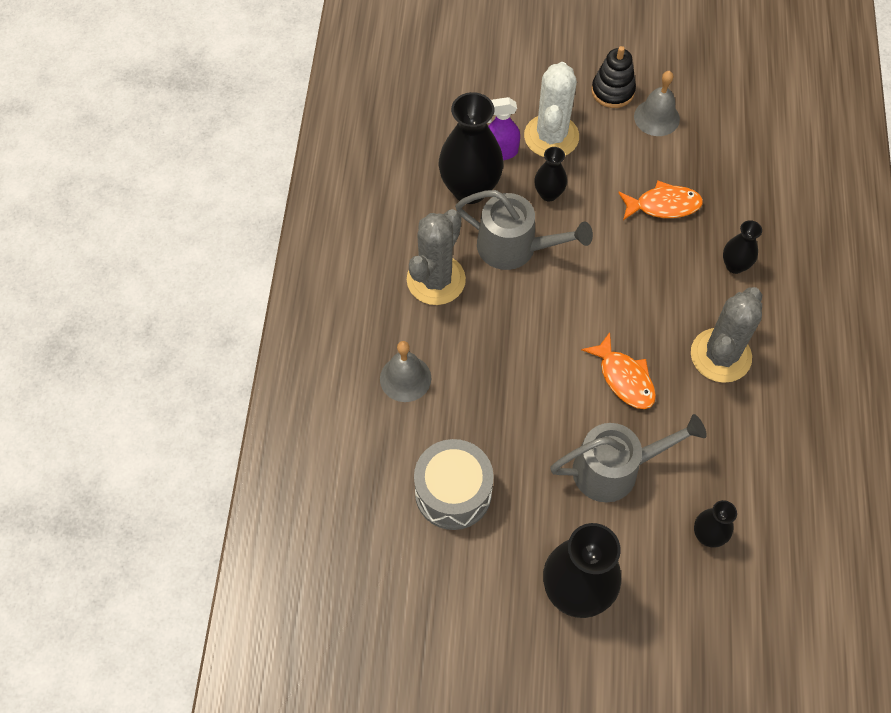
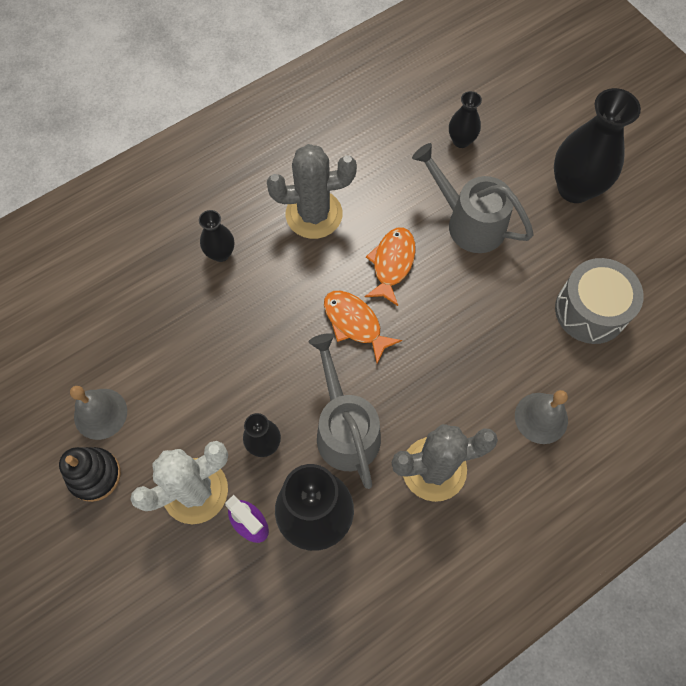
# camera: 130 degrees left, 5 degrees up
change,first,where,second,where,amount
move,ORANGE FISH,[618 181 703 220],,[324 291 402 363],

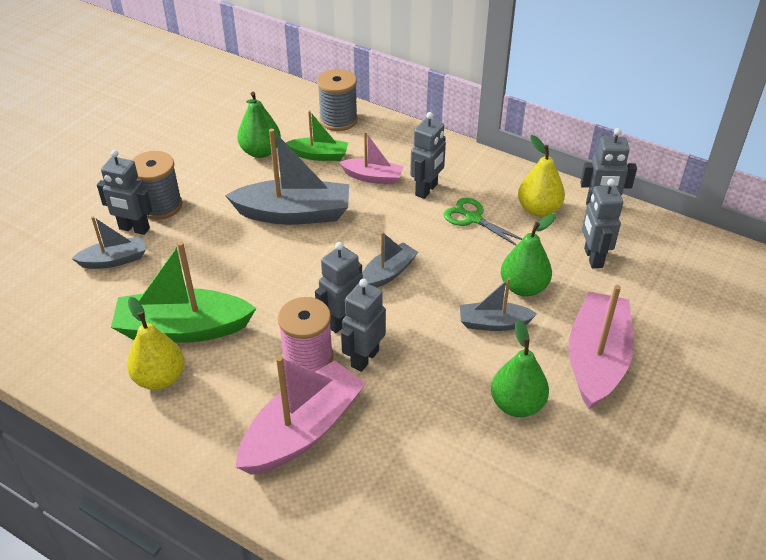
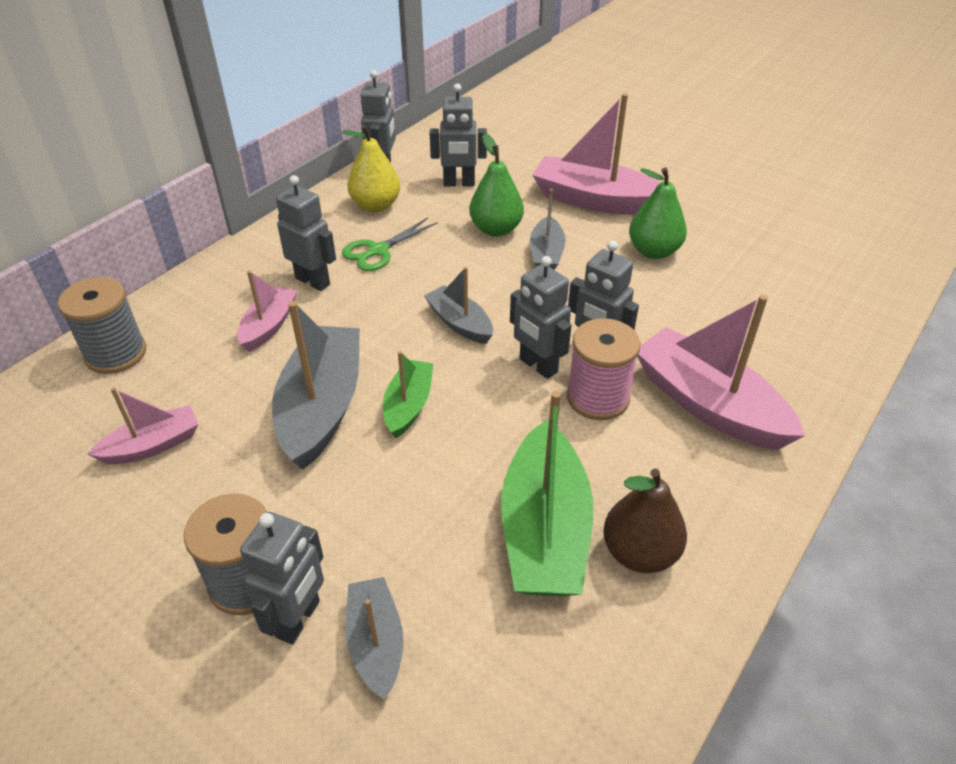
# camera: 85 degrees left, 0 degrees up
change,first,where,second,where,amount
replace,GREEN PEAR,[237 92 281 158],PINK BOAT,[88 387 199 464],
move,GREEN BOAT,[286 110 348 161],,[383 351 434 438],
recolor,YELLOW PEAR,[127 297 185 390],BROWN PEAR,[603 469 687 573],

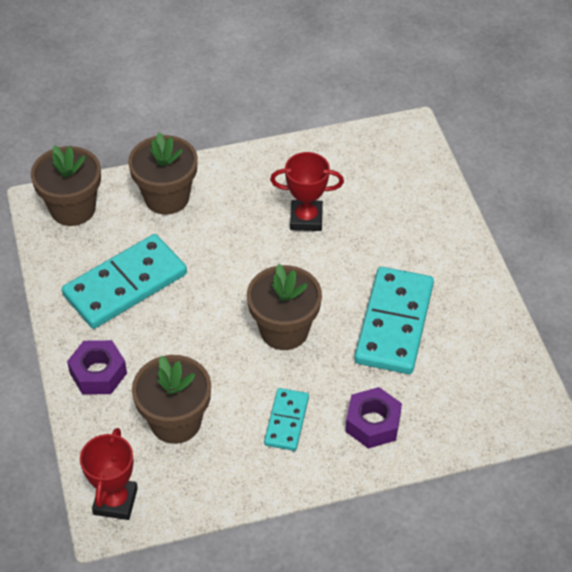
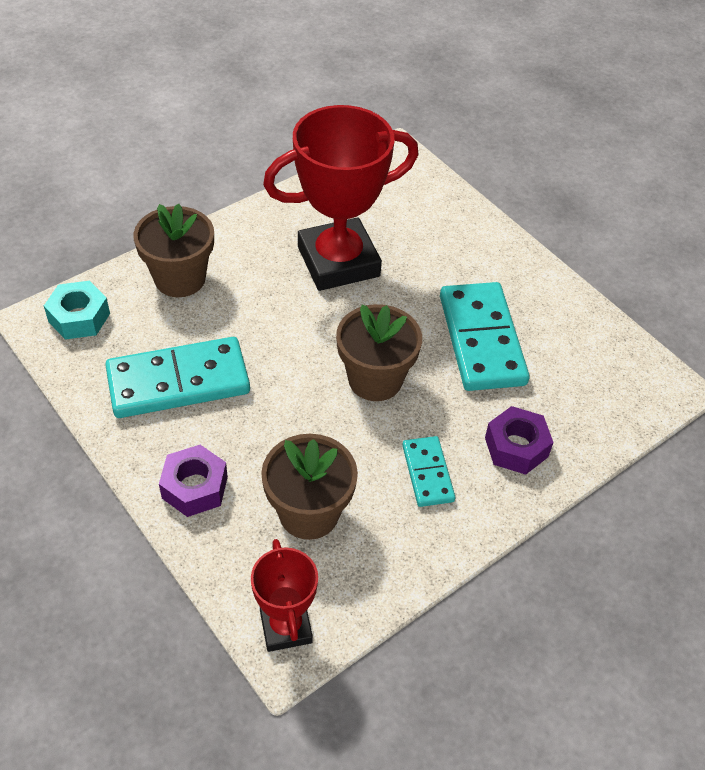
# camera: 25 degrees left, 0 degrees up
change,first,where,second,where,amount
replace,BROWN FLOWER POT,[31 145 101 226],TURQUOISE NUT,[44 281 110 340],
rotate,TURQUOISE DOMINO,[62 234 187 329],,[105 337 250 418],45 degrees clockwise
resize,RED TROPHY,[270 152 344 231],,[263 105 419 291],x1.91

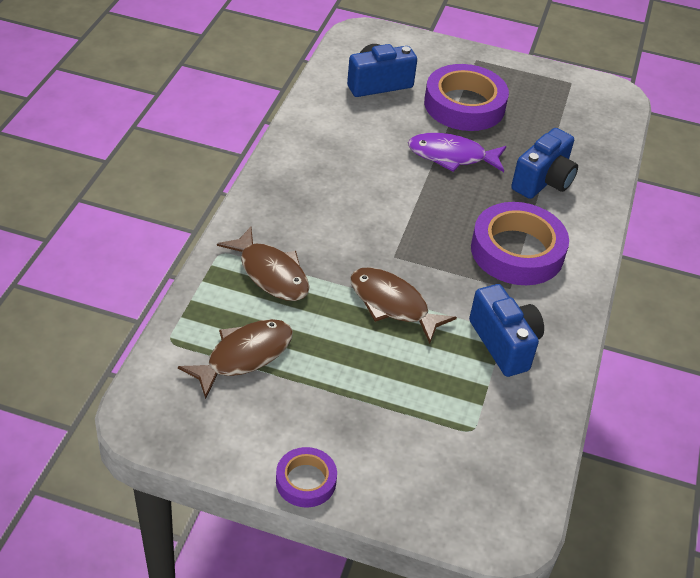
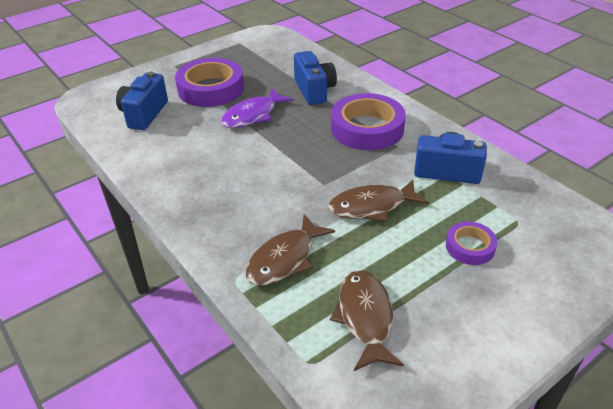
# camera: 50 degrees left, 5 degrees down
change,first,where,second,where,amount
rotate,BROWN FISH,[217 226 310 301],,[245 214 335 286],135 degrees clockwise
move,PURPLE TAPE,[276 447 337 508],,[446 222 497 265],

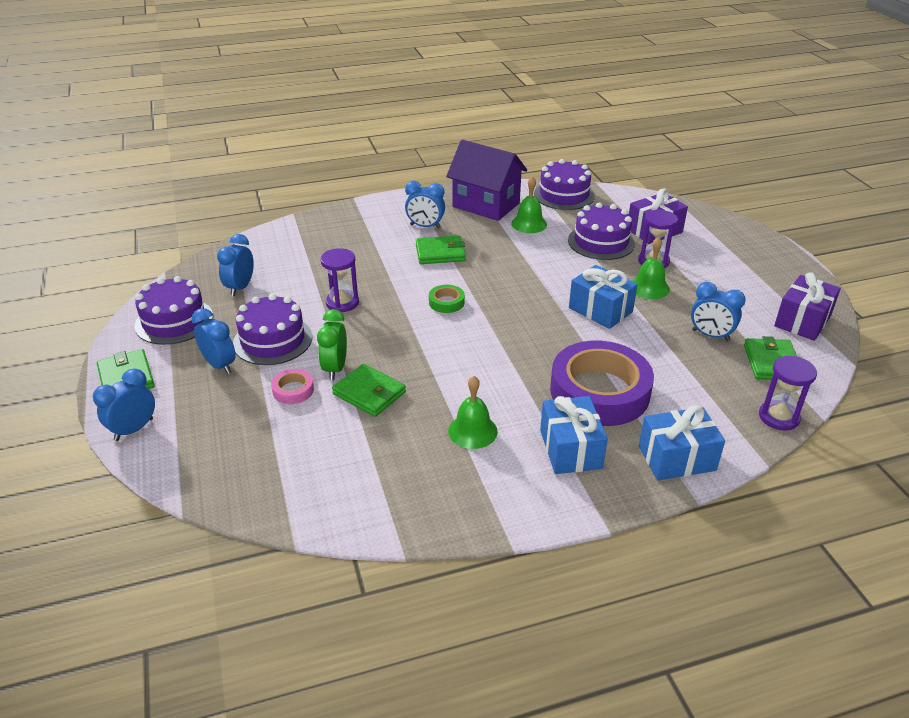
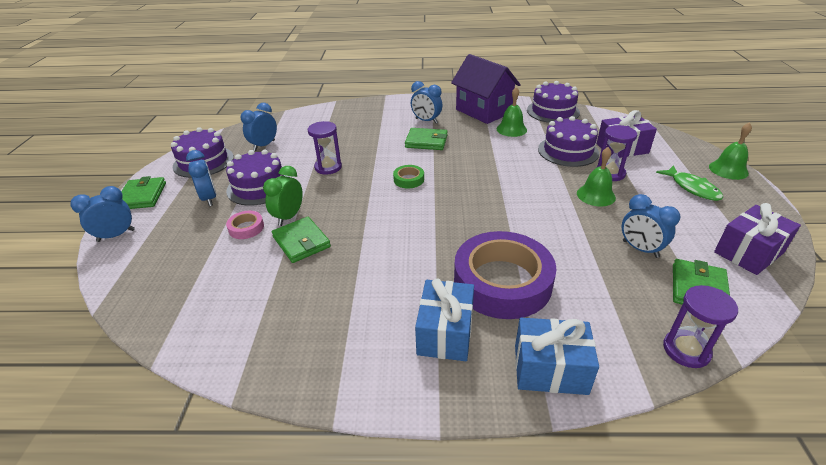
# camera: 20 degrees right, 0 degrees up
change,first,where,second,where,amount
insert,,,GREEN FISH,[656 165 723 201],
move,GREEN BELL,[448 376 498 449],,[709 122 752 180],
delete,BLUE GIFT,[569 265 637 329],,,

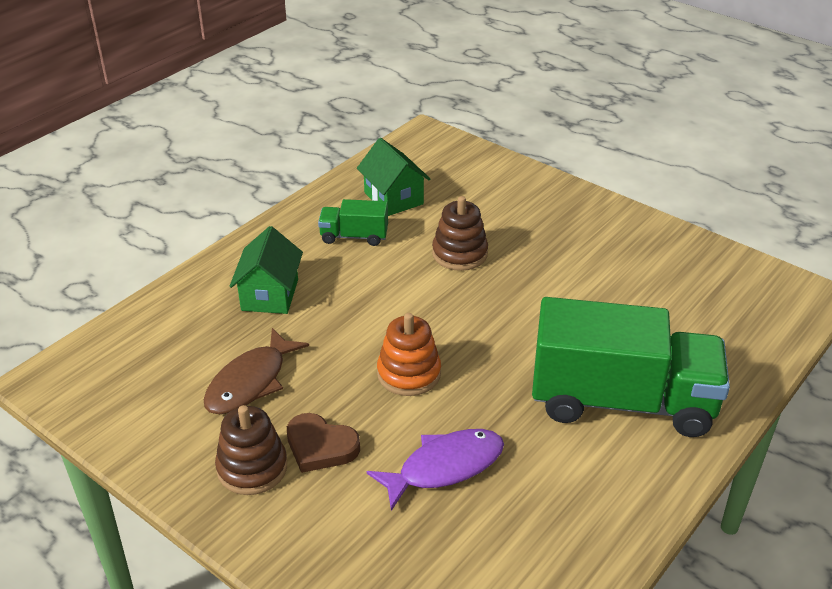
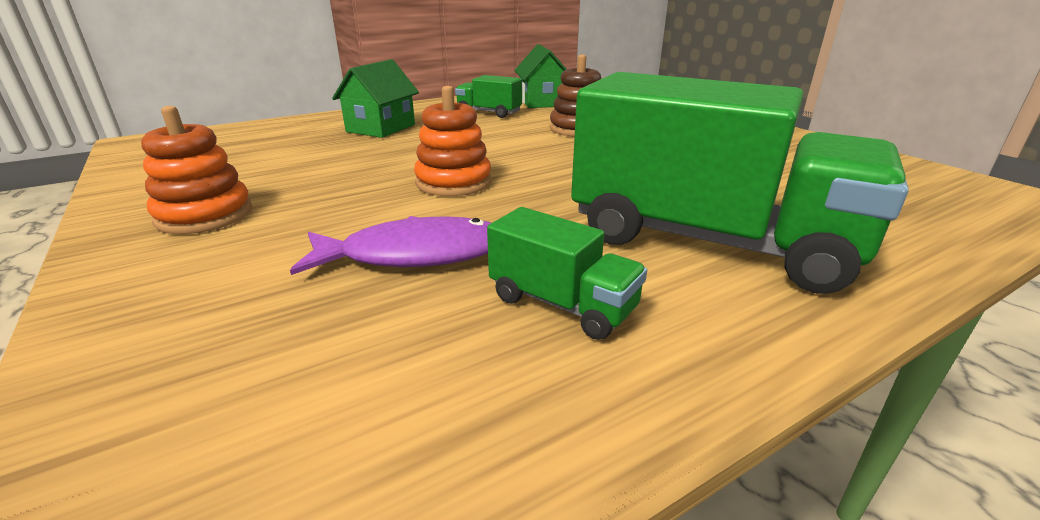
# camera: 20 degrees right, 10 degrees down
change,first,where,second,where,amount
recolor,BROWN STACKING TOY,[215 405 287 495],ORANGE STACKING TOY,[141 106 252 234],
insert,,,GREEN TRUCK,[487 207 647 340],
delete,BROWN FISH,[204 328 309 414],,,
delete,BROWN HEART,[287 413 360 473],,,

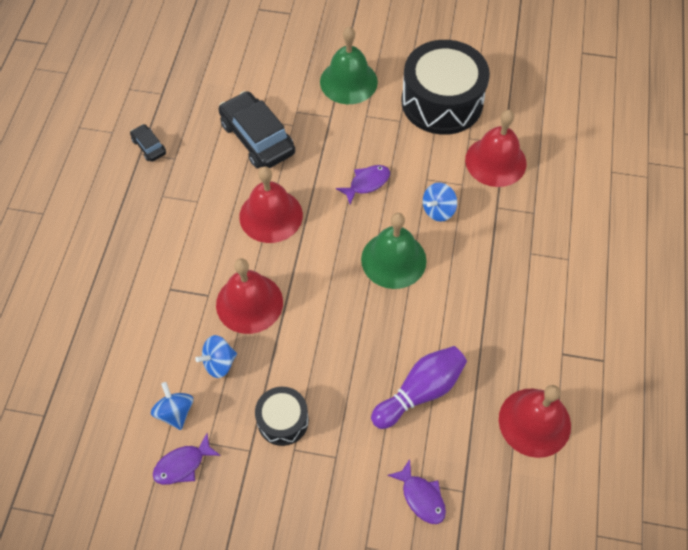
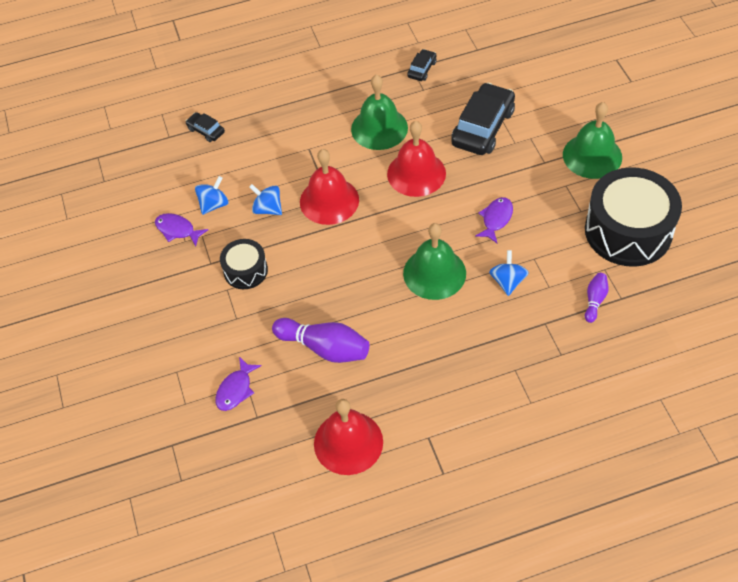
# camera: 65 degrees right, 5 degrees down
change,first,where,second,where,amount
insert,,,BLACK CAR,[185 112 225 142],
insert,,,GREEN BELL,[351 75 408 150],
rotate,PURPLE FISH,[336 165 390 204],,[475 197 513 243],90 degrees counterclockwise
rotate,BLUE SPINNING TOP,[423 183 457 222],,[489 250 529 296],75 degrees clockwise
replace,RED BELL,[465 110 527 187],PURPLE BOWLING PIN,[585 273 609 323],

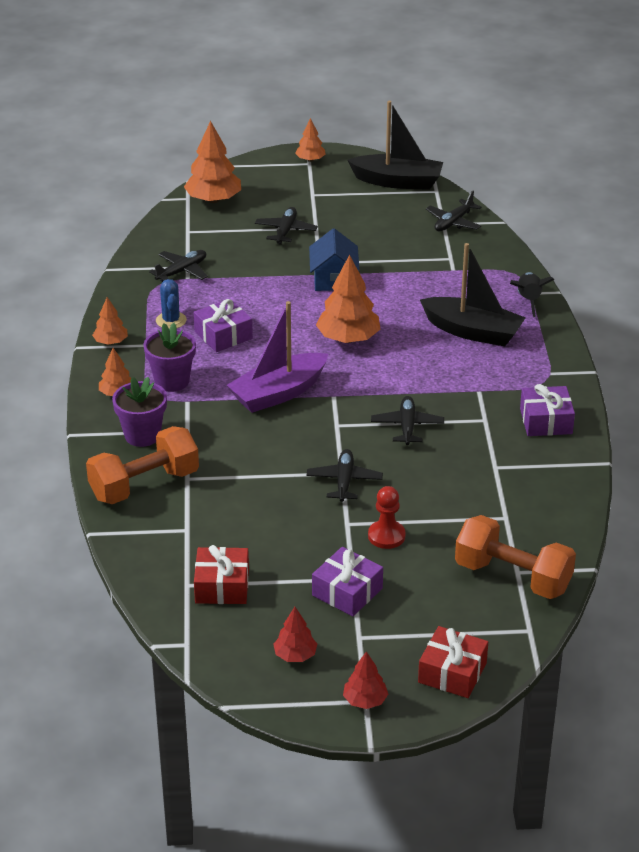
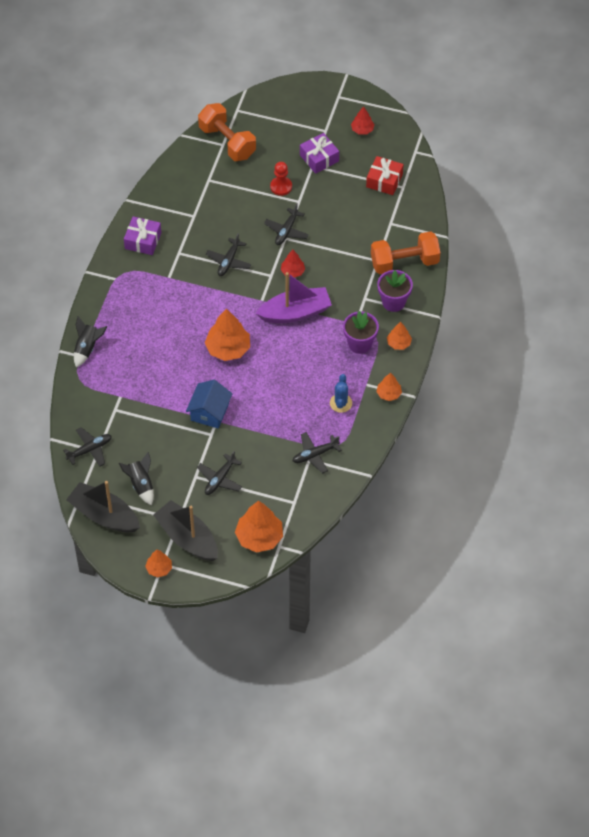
# camera: 160 degrees left, 20 degrees up
change,first,where,second,where,amount
insert,,,BLACK ROCKET,[119 452 154 505],
move,BLACK BOAT,[420 243 526 346],,[153 500 218 561],
move,RED TREE,[343 651 388 709],,[281 250 305 278],
delete,PURPLE GIFT,[194 299 253 352],,,
delete,RED GIFT,[418 626 488 698],,,

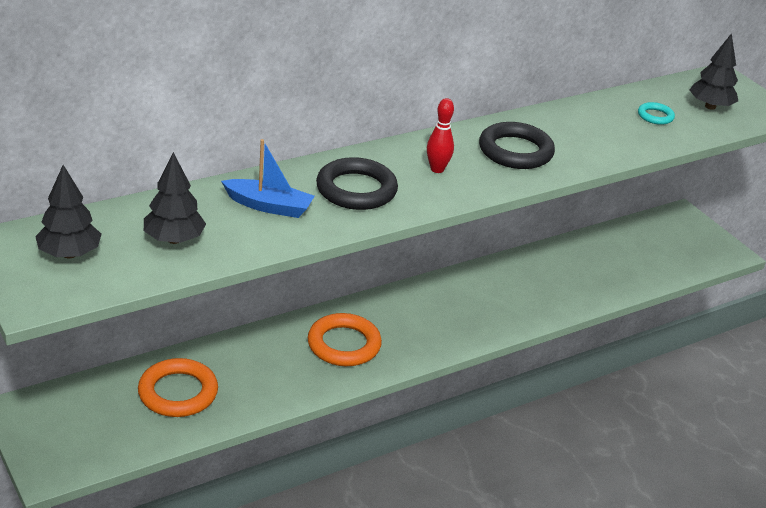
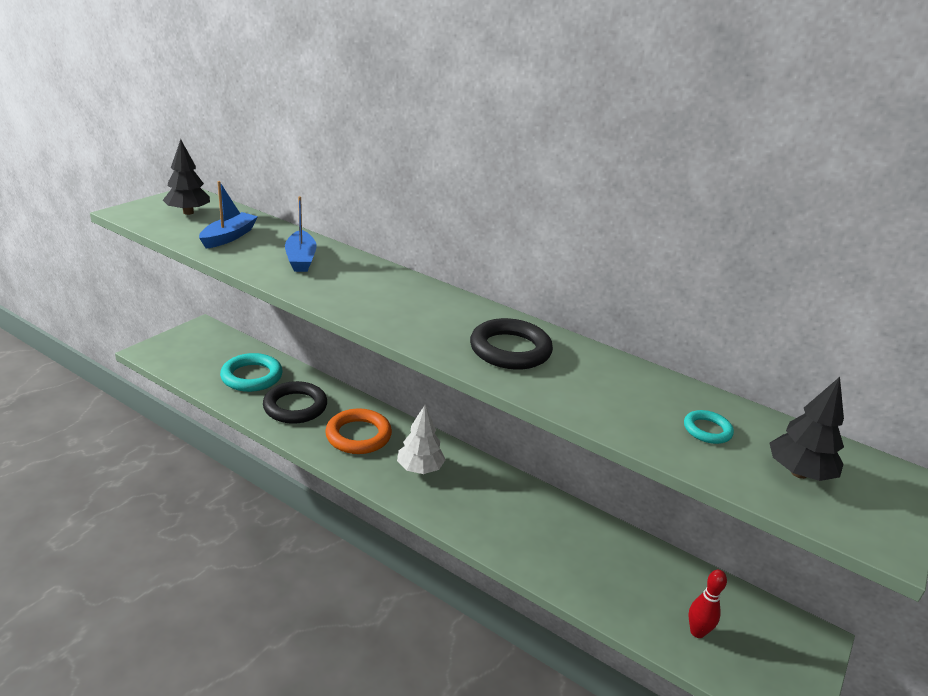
# camera: 65 degrees right, 5 degrees down
change,first,where,second,where,amount
replace,BLACK TREE,[144 152 206 244],BLUE BOAT,[199 181 258 249],
recolor,ORANGE RING,[138 358 218 417],TURQUOISE RING,[220 353 283 392],
move,BLACK RING,[316 157 398 210],,[263 381 327 424],
insert,,,WHITE TREE,[397 404 445 474],
move,RED BOWLING PIN,[427 98 454 173],,[689 570 727 638],

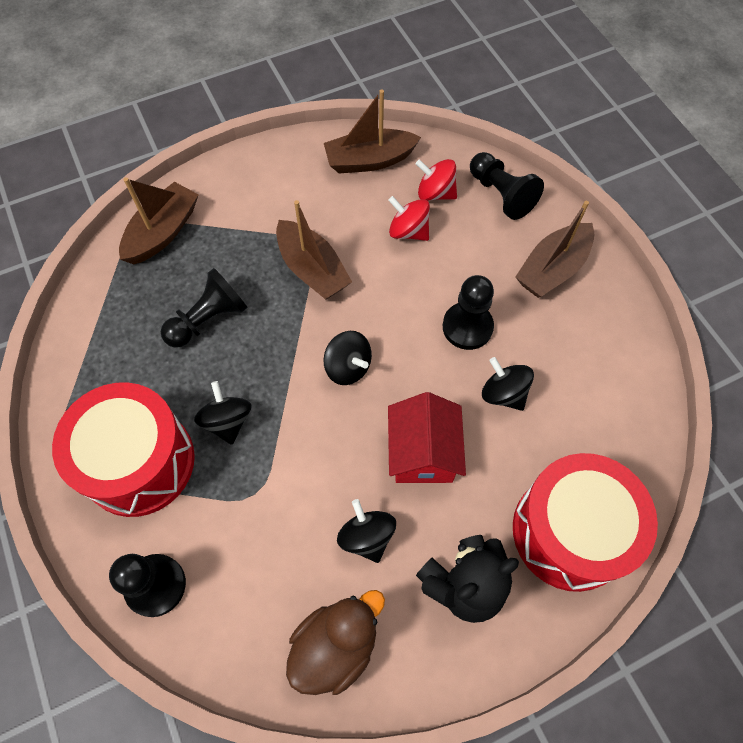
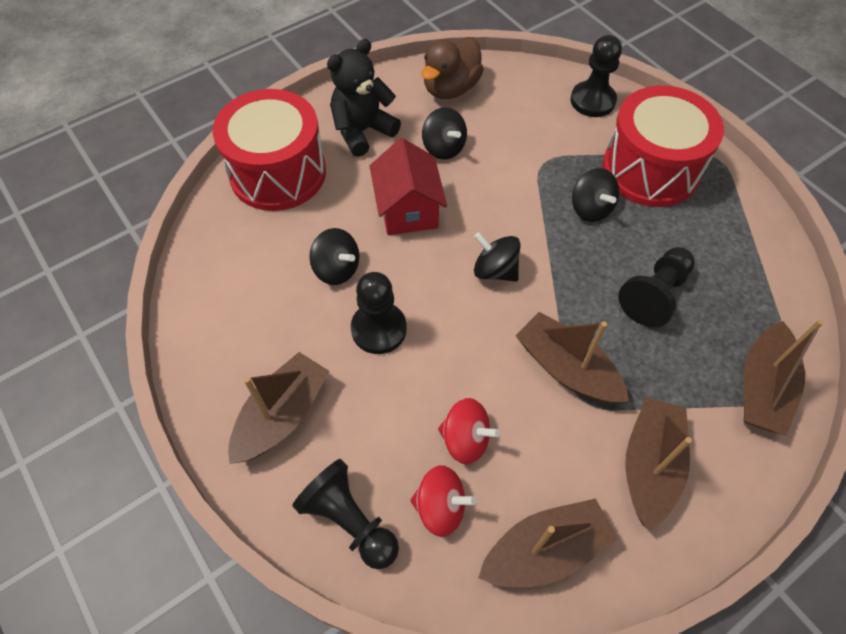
# camera: 170 degrees right, 5 degrees down
change,first,where,second,where,amount
insert,,,BROWN BOAT,[625 397 692 530],

